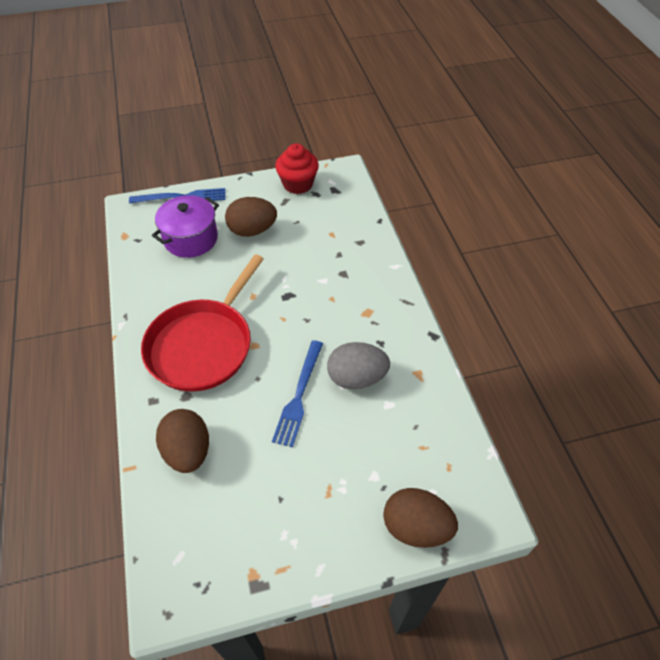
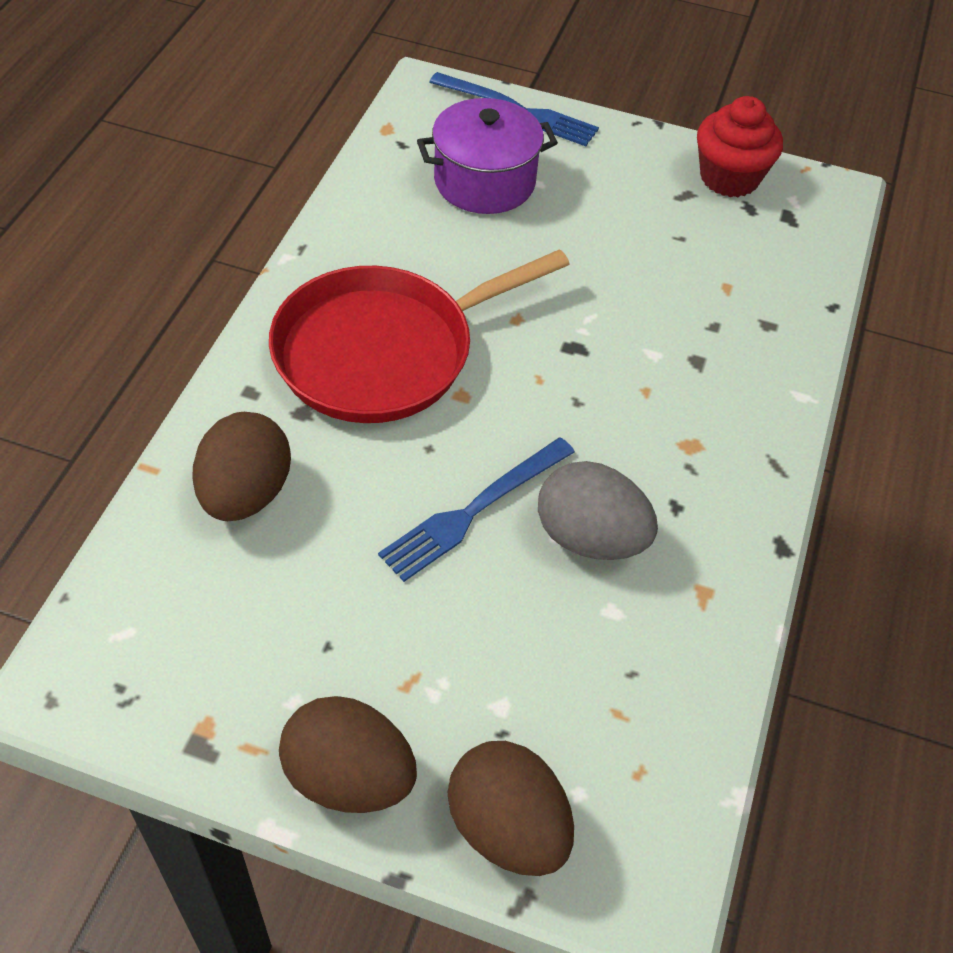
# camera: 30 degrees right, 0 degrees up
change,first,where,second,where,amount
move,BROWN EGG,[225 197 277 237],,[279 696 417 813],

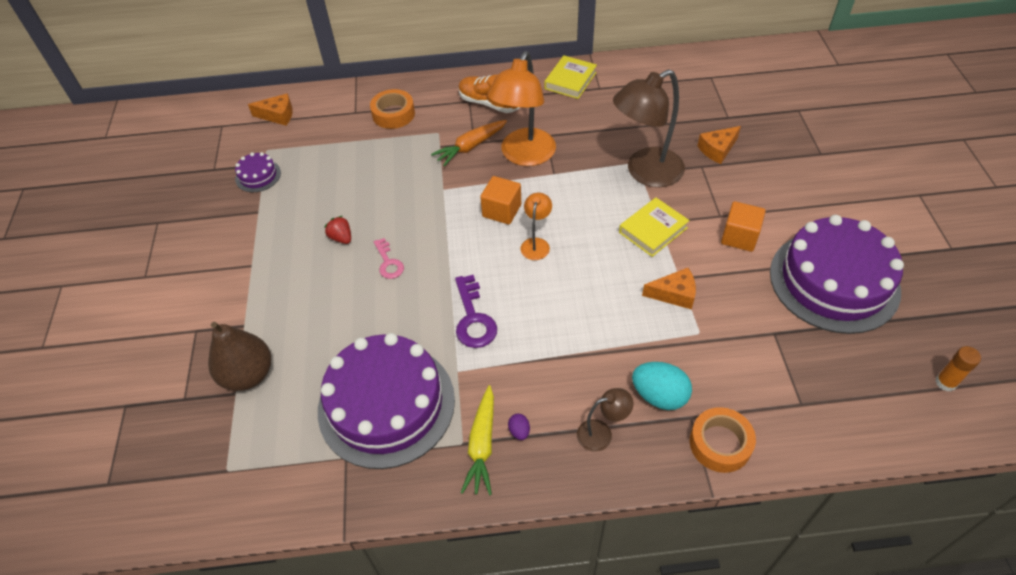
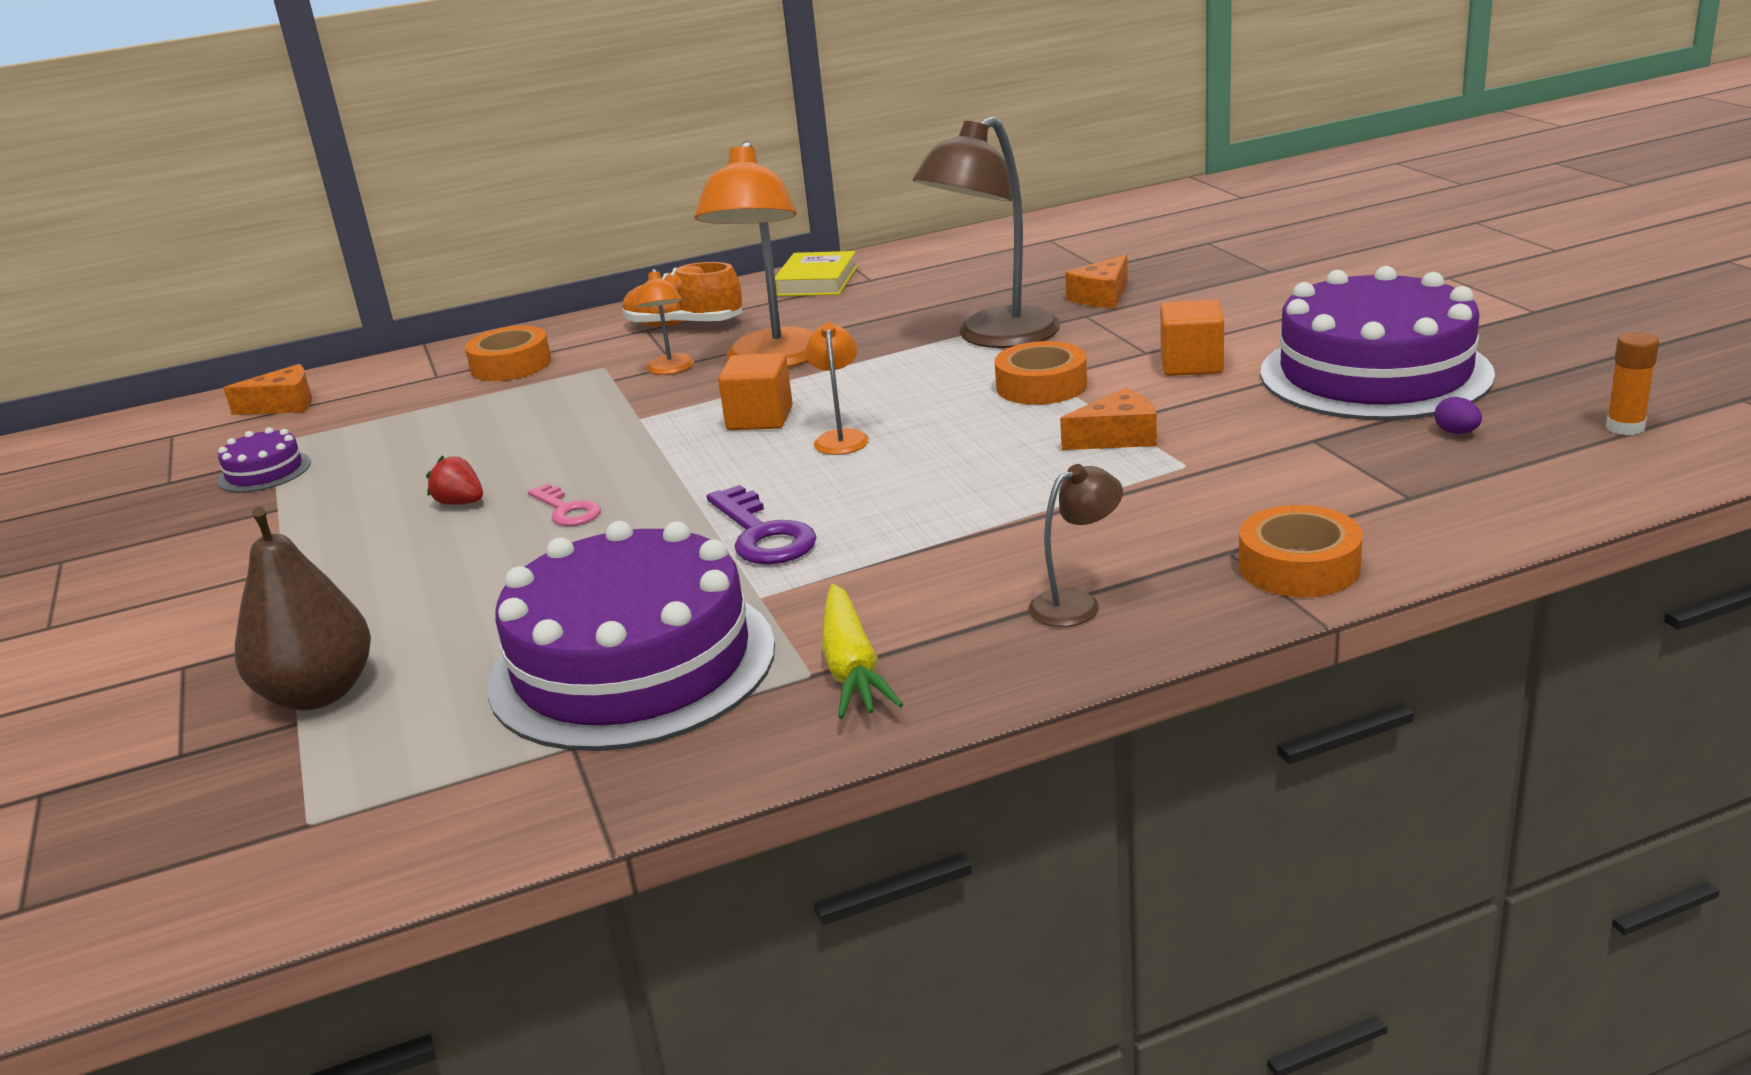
# camera: 15 degrees left, 25 degrees down
change,first,where,second,where,amount
replace,ORANGE CARROT,[431 120 507 167],ORANGE LAMP,[635 268 694 375],
replace,YELLOW BOOK,[619 198 690 257],ORANGE TAPE,[995 341 1087 405],
move,PURPLE EGG,[508 413 530 440],,[1434 397 1482 434],
delete,TURQUOISE EGG,[632 362 692 410],,,

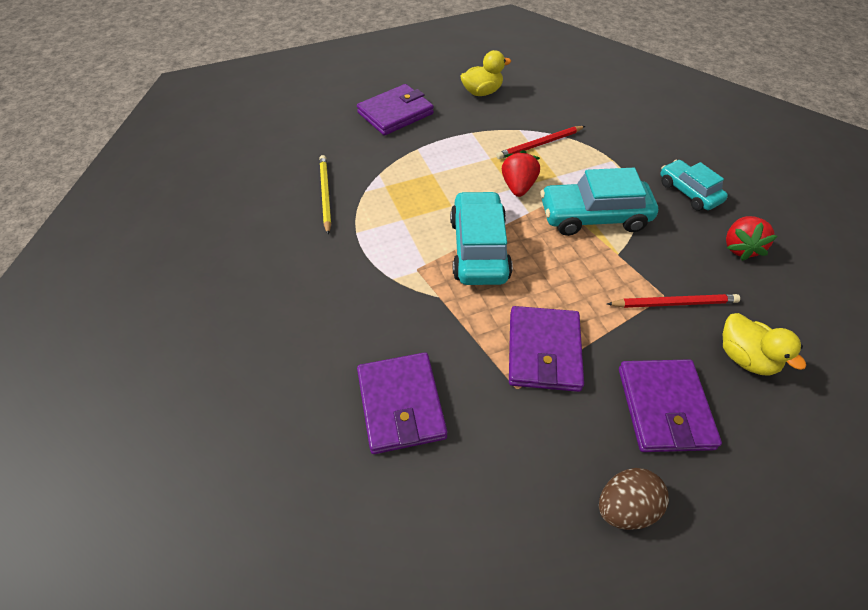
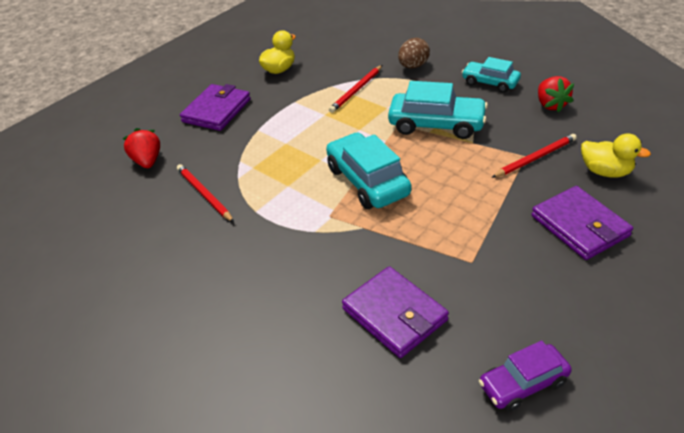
# camera: 25 degrees left, 10 degrees down
change,first,where,second,where,amount
move,RED STRAWBERRY,[502 150 540 197],,[122 128 160 168],
recolor,YELLOW PENCIL,[319 155 331 235],RED PENCIL,[177 164 234 222],
rotate,TURQUOISE CAR,[540 168 658 236],,[388 81 488 139],135 degrees counterclockwise
move,BROWN EGG,[599 468 669 530],,[398 38 430 68],
insert,,,PURPLE CAR,[479 341 572 412],
delete,PURPLE WALLET,[509 306 584 392],,,

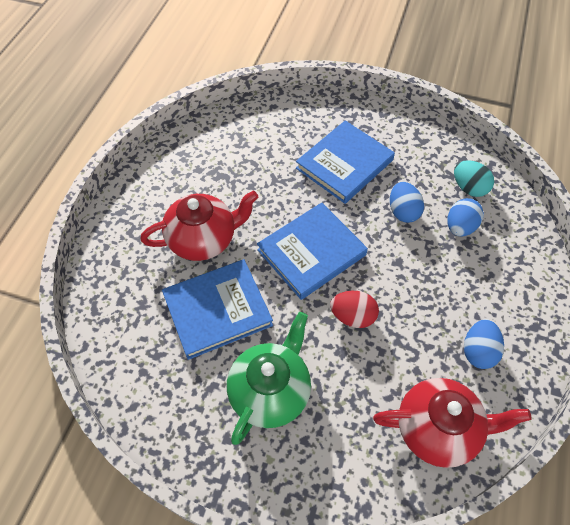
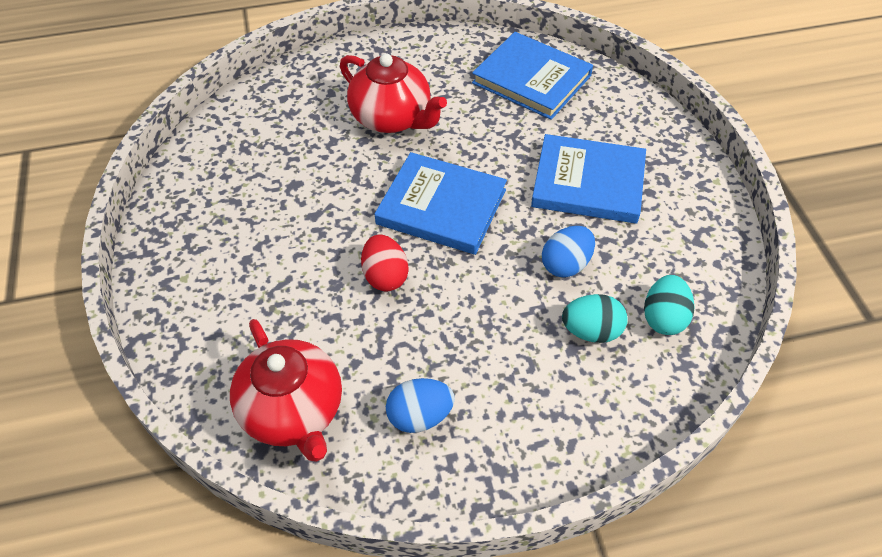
# camera: 60 degrees right, 5 degrees down
change,first,where,second,where,amount
move,BLUE BOOK,[162 259 273 360],,[472 32 593 120],
recolor,BLUE EGG,[448 198 484 237],TURQUOISE EGG,[562 294 628 343],
delete,GREEN TEAPOT,[227 312 311 445],,,

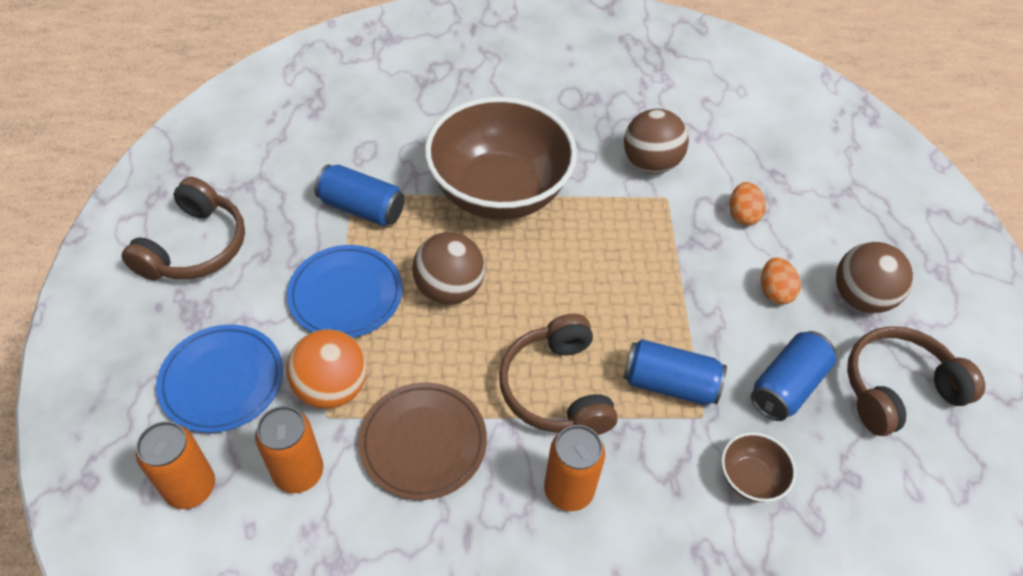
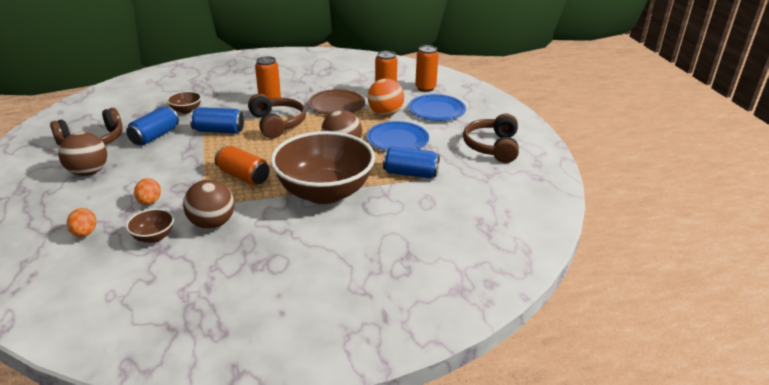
# camera: 170 degrees right, 20 degrees down
change,first,where,second,where,amount
move,ORANGE EGG,[761 257 801 305],,[67 208 97 237],
insert,,,BROWN BOWL,[126 209 174 243],
insert,,,ORANGE CAN,[215 146 269 185],

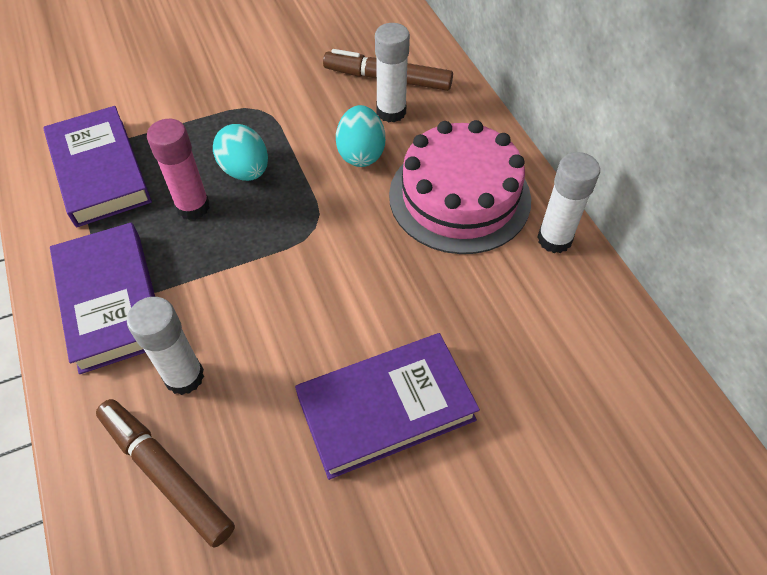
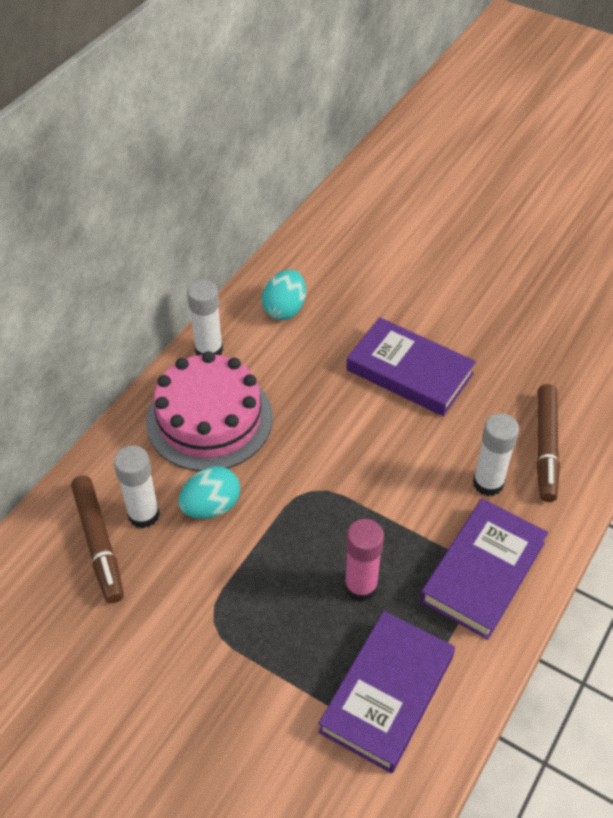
# camera: 125 degrees left, 5 degrees down
change,first,where,second,where,amount
move,TURQUOISE EGG,[213 124 268 181],,[262 270 306 320],

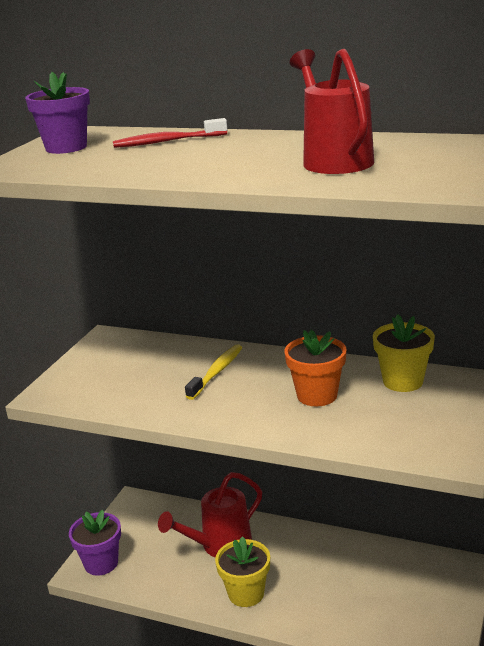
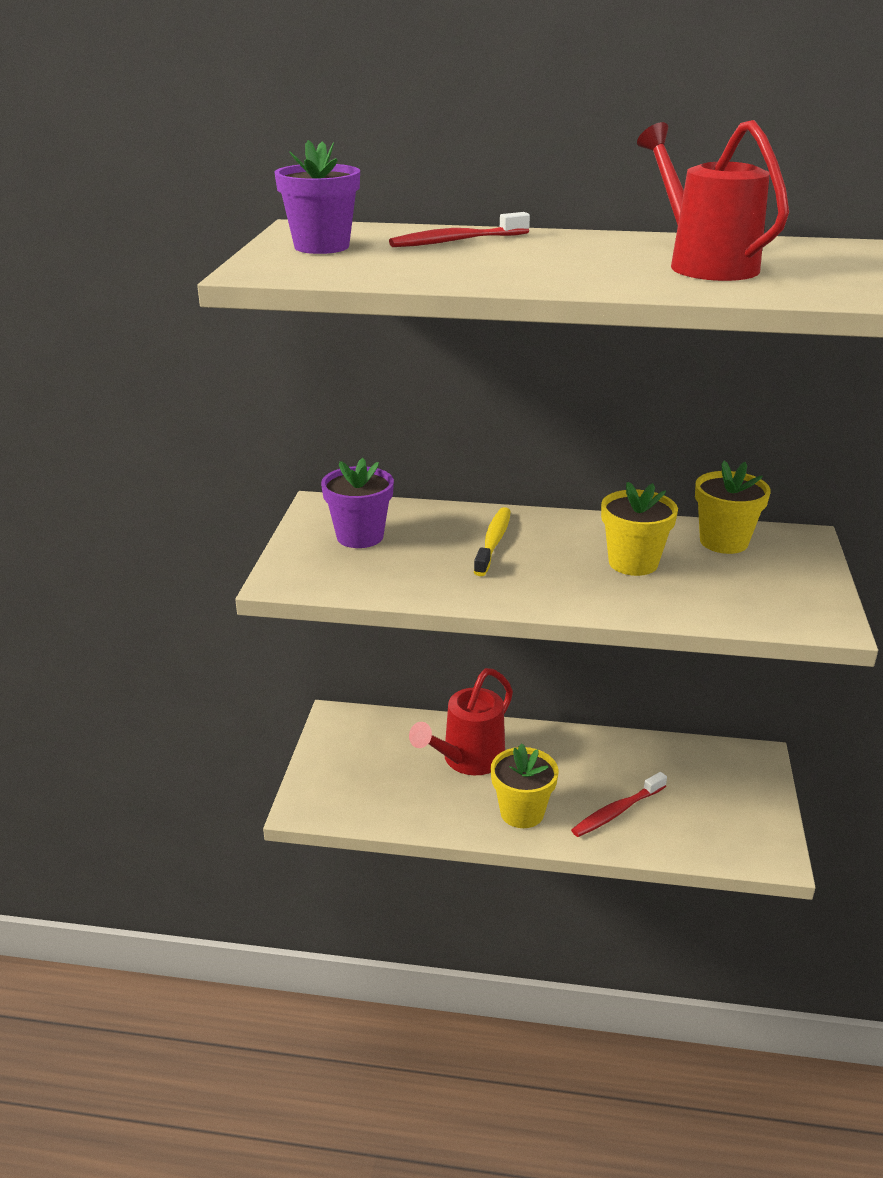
# camera: 15 degrees left, 5 degrees up
change,first,where,second,where,amount
move,PURPLE FLOWER POT,[69 510 121 576],,[321 458 394 548],
insert,,,RED TOOTHBRUSH,[571 772 667 837],
recolor,ORANGE FLOWER POT,[285 330 347 406],YELLOW FLOWER POT,[601 482 678 576],

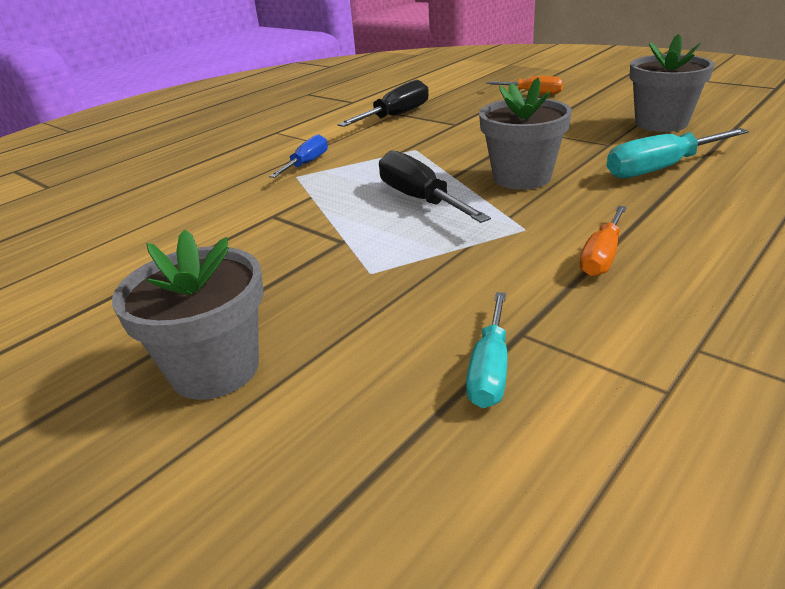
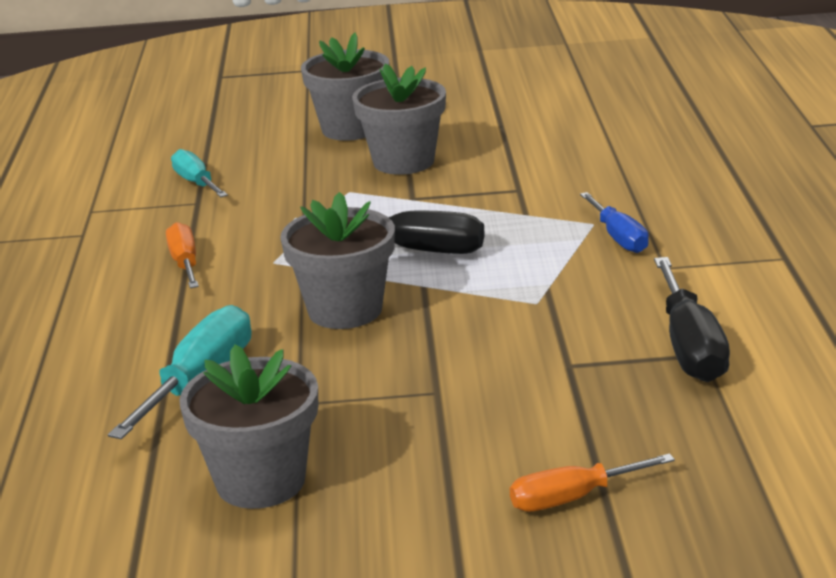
# camera: 135 degrees right, 5 degrees down
change,first,where,second,where,amount
insert,,,GREY FLOWER POT,[352 63 446 175],

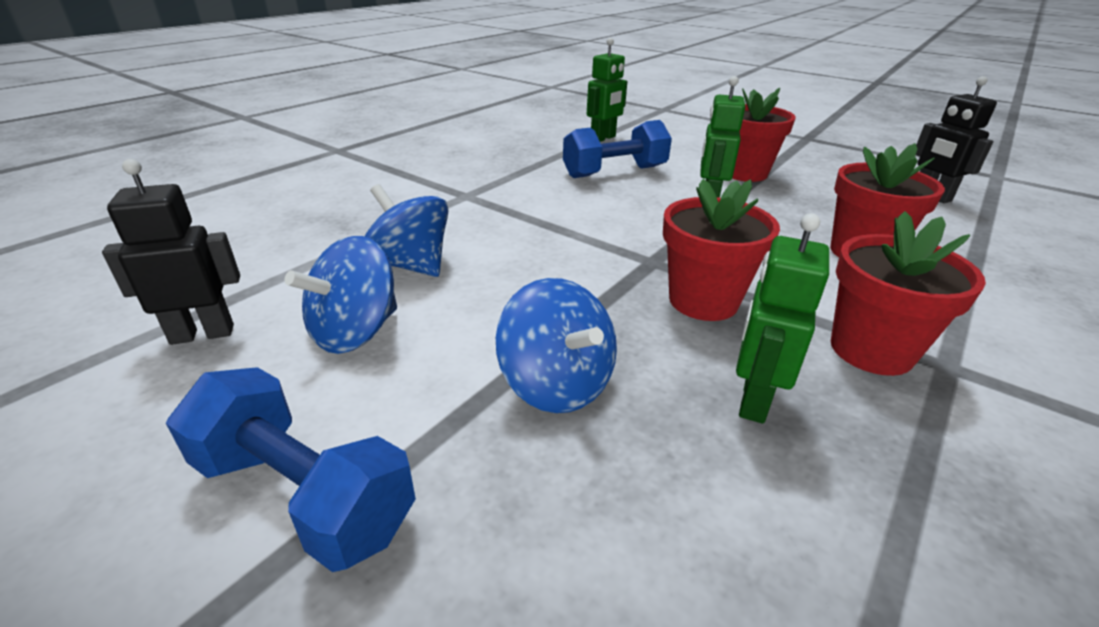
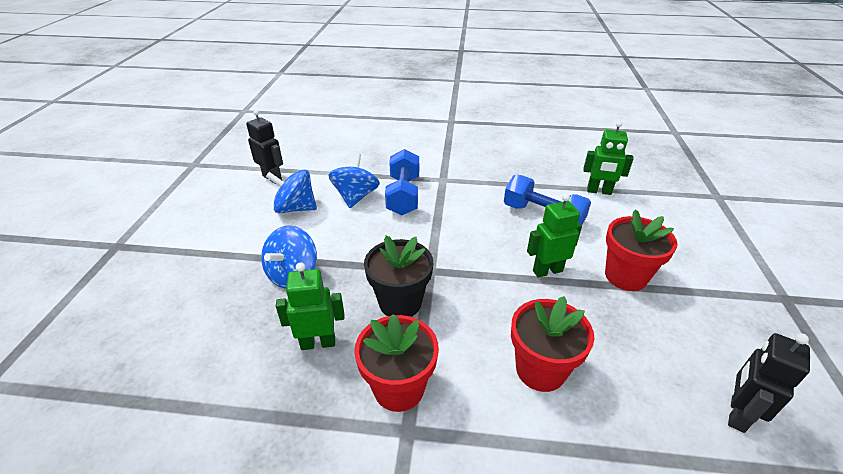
# camera: 60 degrees right, 5 degrees up
change,first,where,second,where,amount
recolor,RED FLOWER POT,[663 179 780 321],BLACK FLOWER POT,[364 235 433 317],
move,BLUE DUMBBELL,[166 367 416 572],,[385 149 419 215],

